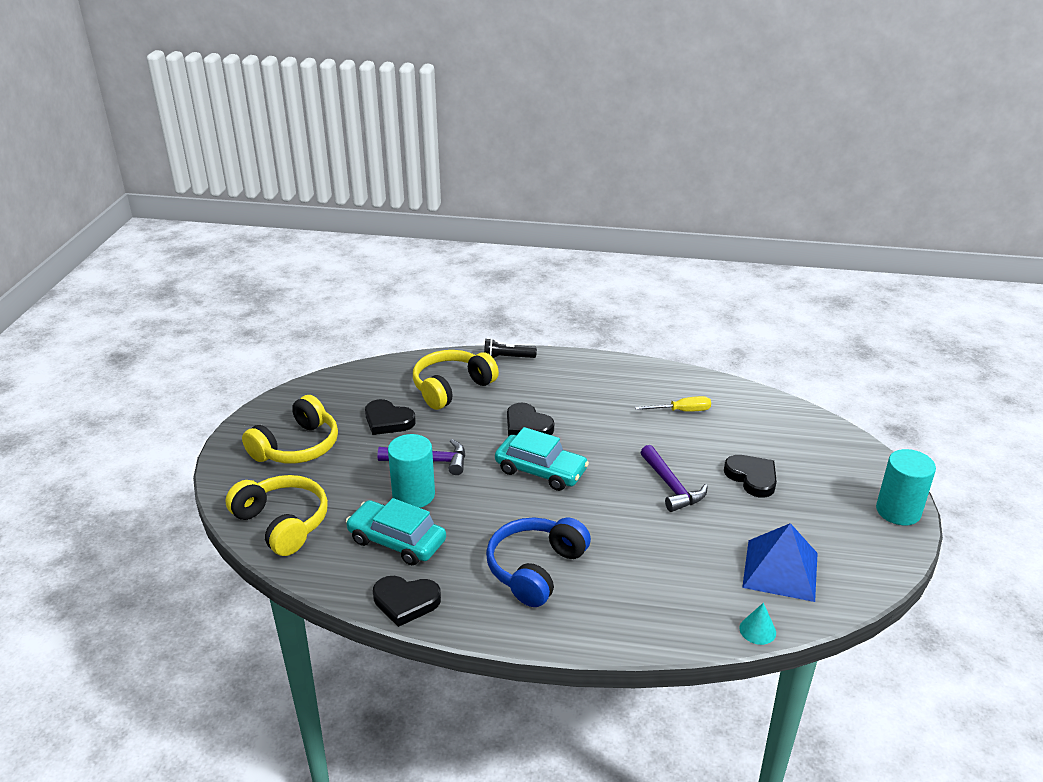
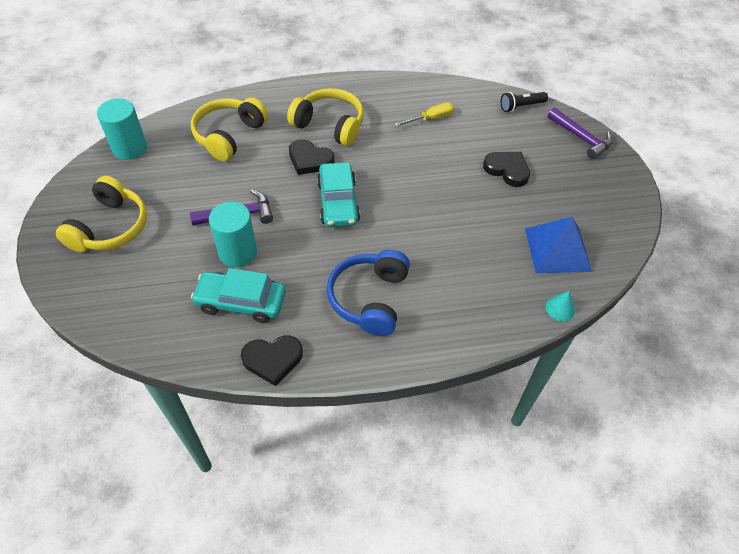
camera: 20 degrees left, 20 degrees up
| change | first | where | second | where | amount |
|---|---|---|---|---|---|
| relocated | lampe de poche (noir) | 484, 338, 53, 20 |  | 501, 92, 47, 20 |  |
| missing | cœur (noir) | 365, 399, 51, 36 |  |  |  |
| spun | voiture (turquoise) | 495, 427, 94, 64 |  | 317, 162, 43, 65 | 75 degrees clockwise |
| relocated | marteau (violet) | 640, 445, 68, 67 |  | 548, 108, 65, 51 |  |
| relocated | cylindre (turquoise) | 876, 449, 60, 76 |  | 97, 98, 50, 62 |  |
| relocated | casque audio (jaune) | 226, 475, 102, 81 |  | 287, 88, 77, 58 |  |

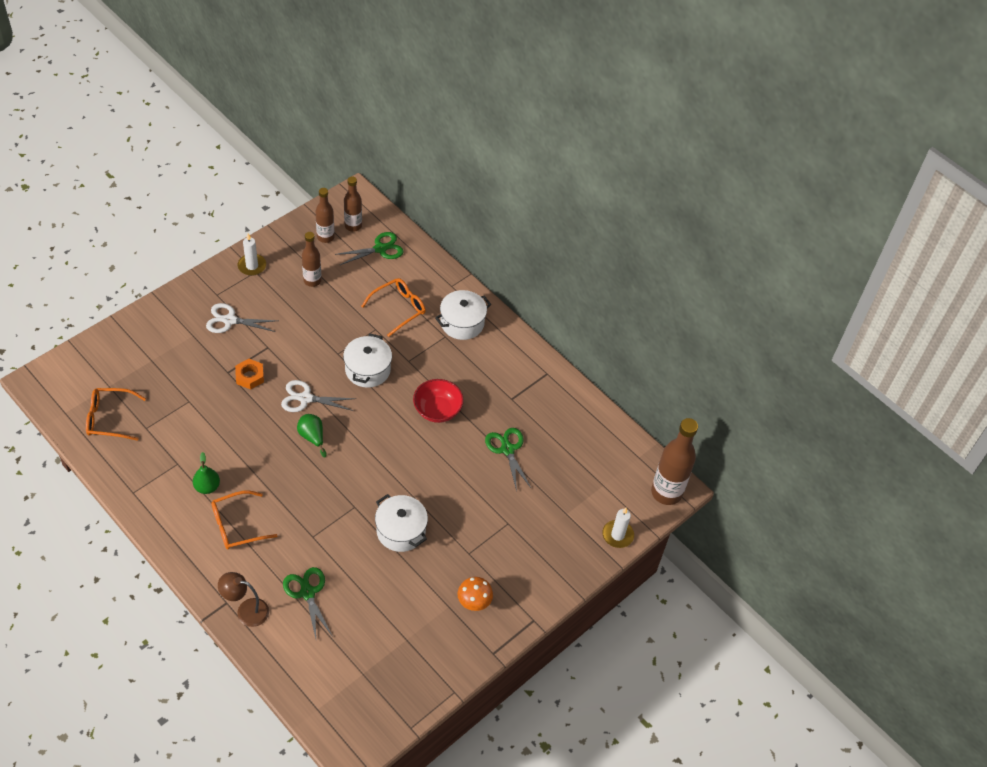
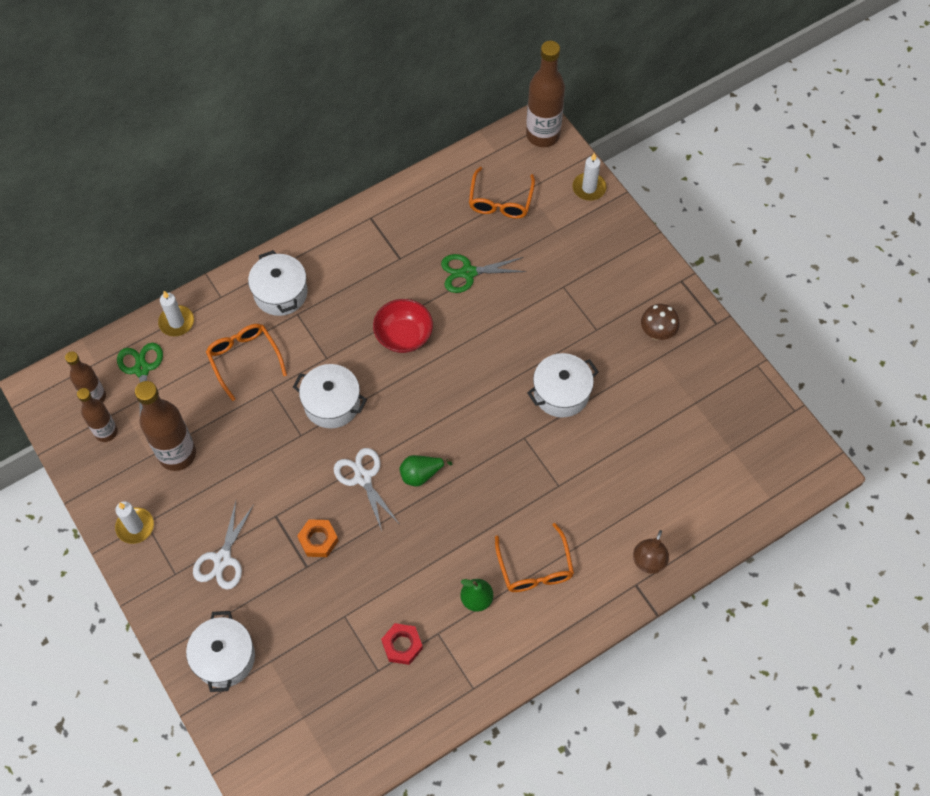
camera: 75 degrees left, 10 degrees up
| change | first | where | second | where | amount |
|---|---|---|---|---|---|
| size | bouteille (marron) | 302, 232, 20, 55 |  | 135, 381, 61, 90 | x1.63 |
| spun | ciseaux (blanc) | 281, 380, 75, 32 |  | 334, 448, 64, 83 | 135 degrees clockwise |
| relocated | lunettes (orange) | 86, 388, 60, 53 |  | 469, 167, 66, 52 |  |
| missing | ciseaux (vert) | 283, 567, 50, 72 |  |  |  |
| colour | champignon (orange) | 457, 577, 36, 34 | champignon (marron) | 641, 304, 39, 36 |  |
| appeared |  |  | bougie (blanc) | 158, 291, 36, 45 |  |
| appeared |  |  | marmite (blanc) | 186, 611, 69, 81 |  |
| appeared |  |  | écrou (rouge) | 381, 623, 42, 42 |  |

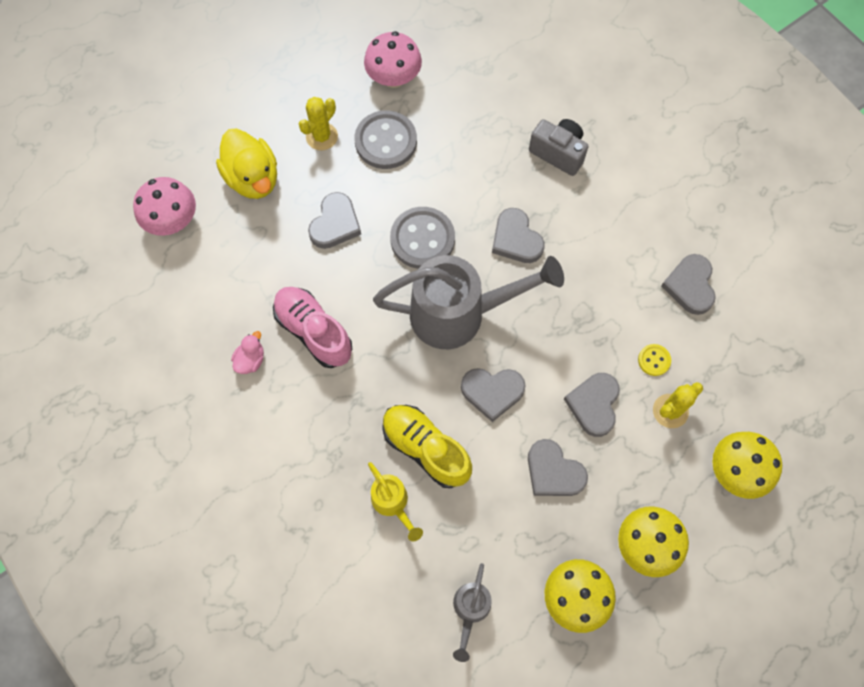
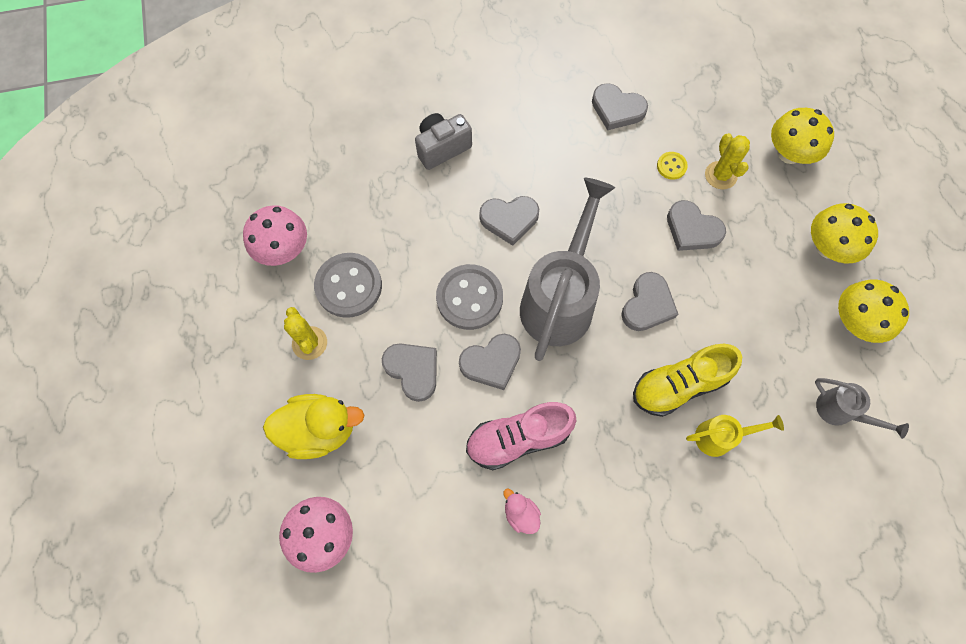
camera: 65 degrees left, 0 degrees up
| change | first | where | second | where | amount |
|---|---|---|---|---|---|
| relocated | cœur (gris) | 528, 439, 60, 57 |  | 459, 334, 62, 56 |  |

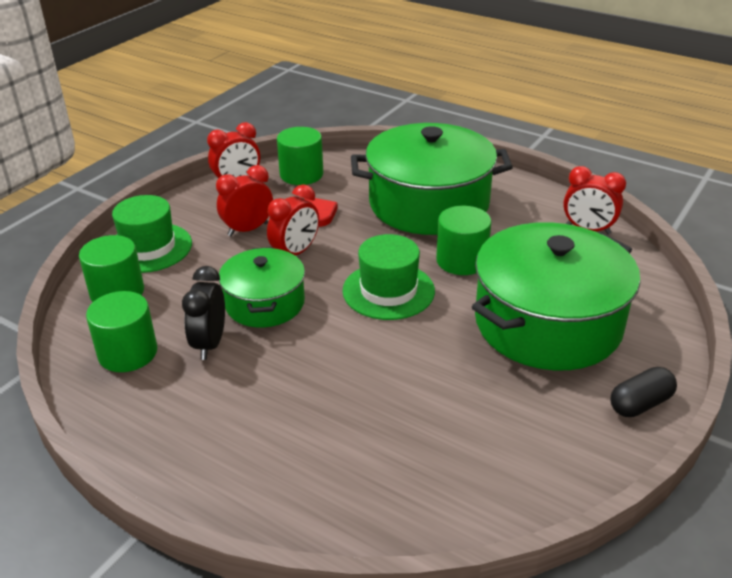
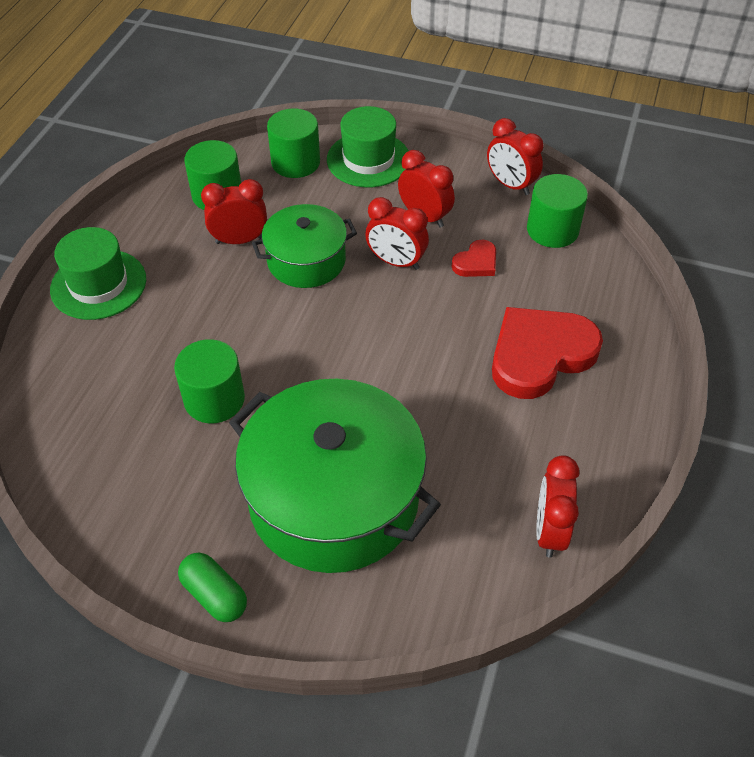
camera: 75 degrees right, 15 degrees up
| change | first | where | second | where | amount |
|---|---|---|---|---|---|
| exchanged | marmite (vert) | 351, 123, 162, 112 | cœur (rouge) | 492, 307, 111, 92 |  |
| relocated | cylindre (vert) | 436, 206, 55, 69 |  | 174, 339, 71, 84 |  |
| relocated | chapeau (vert) | 342, 234, 93, 86 |  | 50, 227, 96, 93 |  |
| colour | réveil (noir) | 182, 266, 43, 94 | réveil (rouge) | 201, 179, 66, 65 |  |
| colour | gélule (noir) | 611, 367, 66, 50 | gélule (vert) | 178, 553, 69, 69 |  |

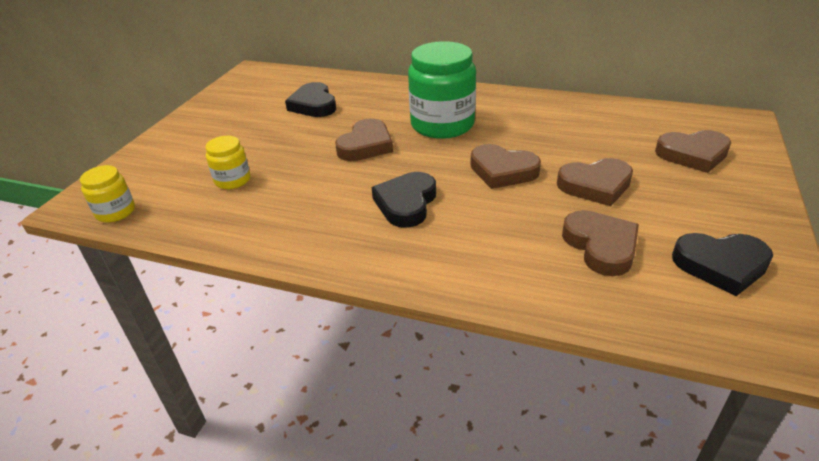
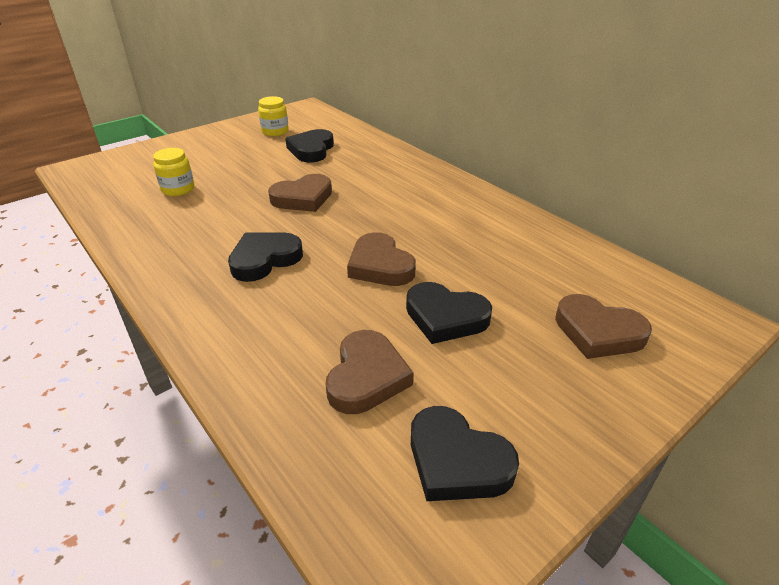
camera: 30 degrees right, 0 degrees up
| change | first | where | second | where | amount |
|---|---|---|---|---|---|
| missing | bocal (vert) | 408, 41, 68, 98 |  |  |  |
| colour | cœur (marron) | 557, 158, 76, 48 | cœur (noir) | 406, 282, 86, 62 |  |
| relocated | bocal (jaune) | 80, 165, 55, 58 |  | 258, 96, 31, 40 |  |

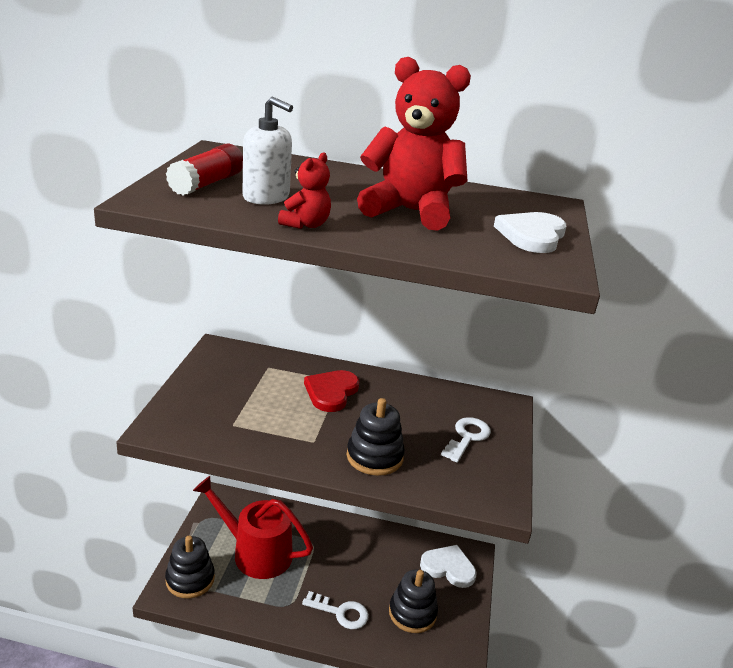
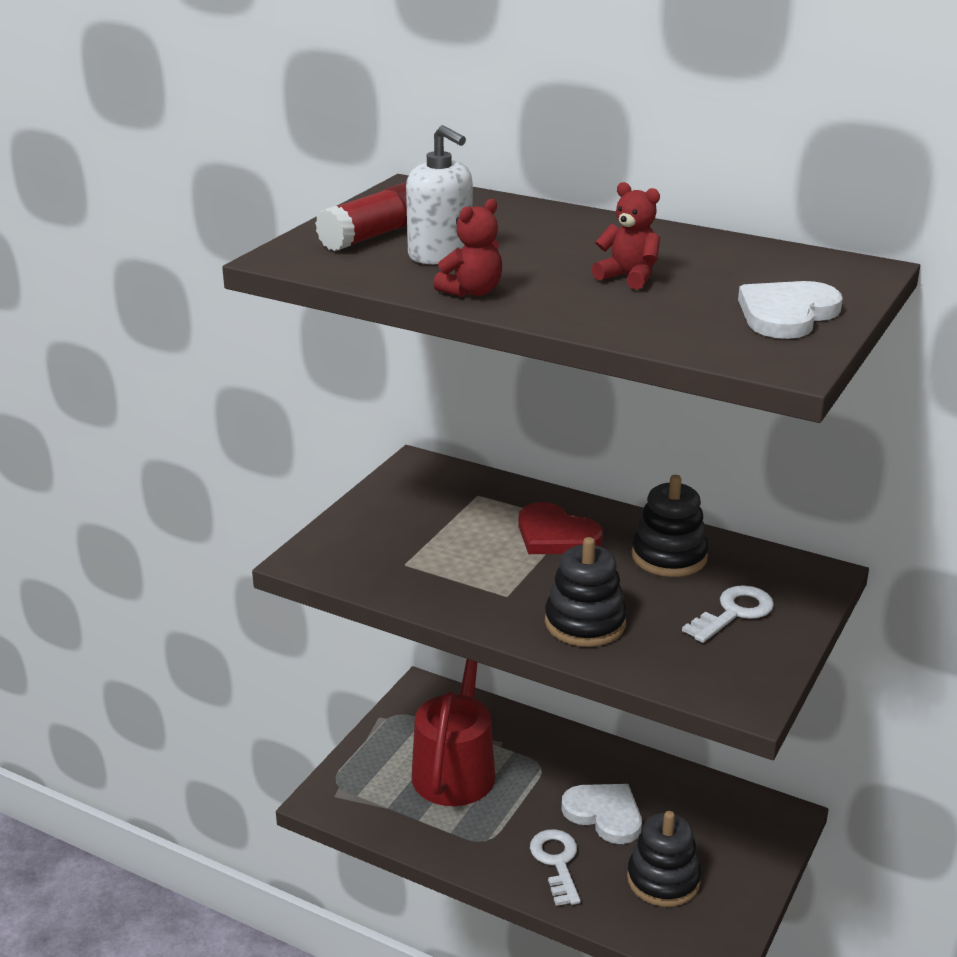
camera: 20 degrees right, 0 degrees up
| change | first | where | second | where | amount |
|---|---|---|---|---|---|
| size | ours en peluche (rouge) | 357, 57, 114, 174 |  | 592, 182, 68, 108 | x0.47 |
| spun | cœur (rouge) | 304, 370, 56, 42 |  | 518, 502, 85, 52 | 90 degrees counterclockwise |
| spun | arrosoir (rouge) | 193, 476, 120, 103 |  | 411, 659, 84, 147 | 60 degrees clockwise |
| relocated | jouet à empiler (noir) | 165, 536, 50, 62 |  | 632, 475, 77, 102 |  |
| relocated | cœur (blanc) | 420, 545, 57, 43 |  | 561, 784, 81, 60 |  |
| spun | clé (blanc) | 302, 591, 67, 38 |  | 530, 829, 51, 77 | 135 degrees counterclockwise |

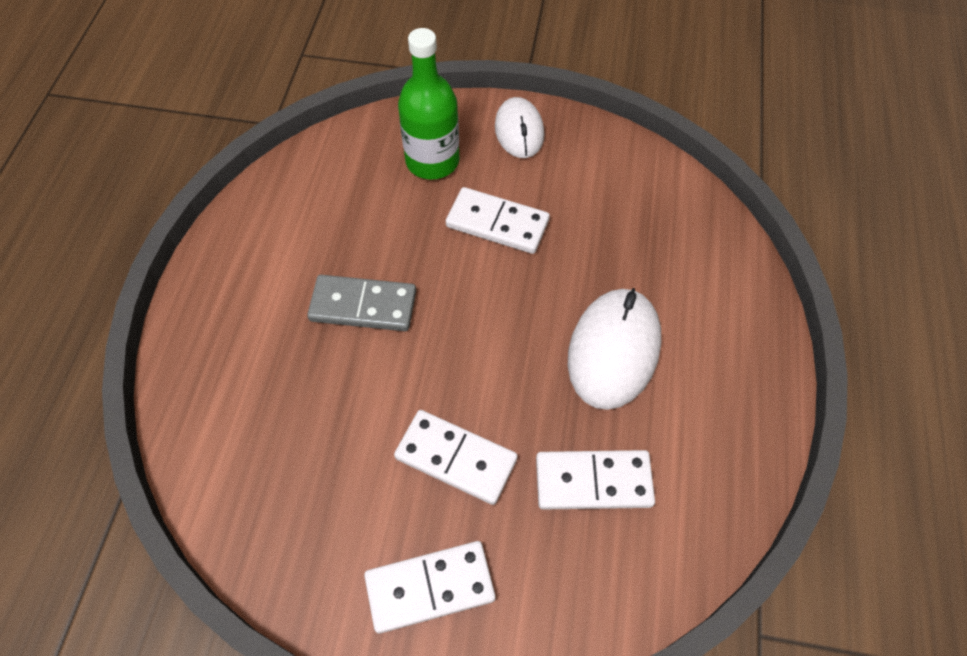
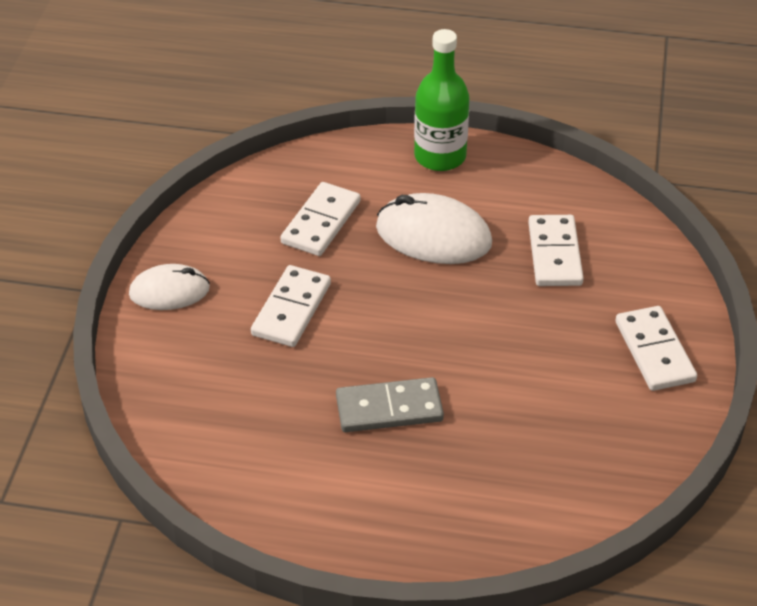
camera: 90 degrees left, 15 degrees down
| change | first | where | second | where | amount |
|---|---|---|---|---|---|
| relocated | bouteille (vert) | 398, 28, 62, 152 |  | 414, 29, 56, 142 |  |
| spun | domino (gris) | 307, 275, 109, 56 |  | 336, 377, 108, 55 | 75 degrees clockwise |
| relocated | domino (blanc) | 394, 410, 124, 95 |  | 281, 182, 80, 74 |  |

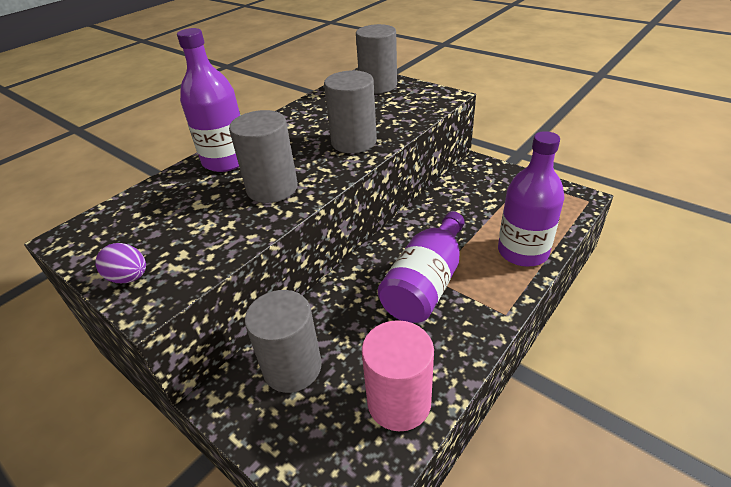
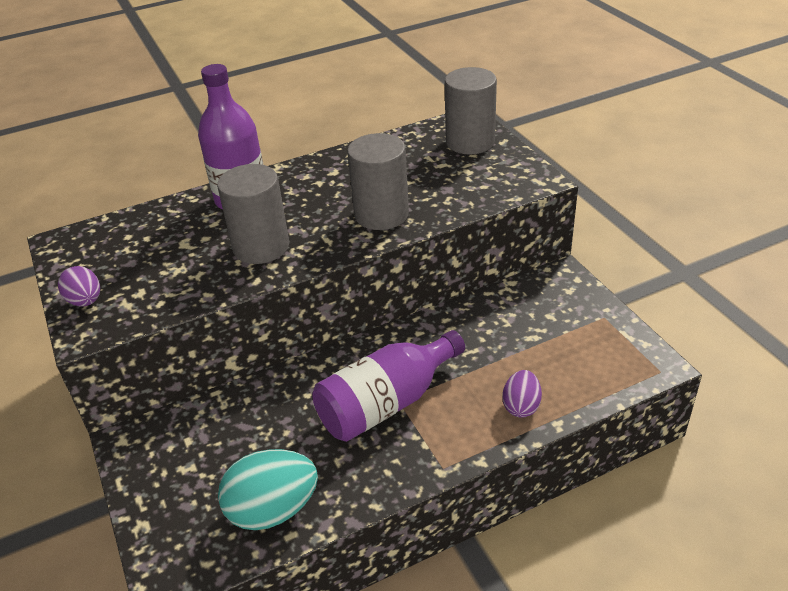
camera: 25 degrees right, 0 degrees up
| change | first | where | second | where | amount |
|---|---|---|---|---|---|
| exchanged | bouteille (violet) | 498, 131, 67, 136 | œuf (violet) | 502, 370, 40, 48 |  |
| missing | cylindre (gris) | 245, 290, 77, 103 |  |  |  |
| exchanged | cylindre (rose) | 362, 320, 72, 111 | œuf (turquoise) | 218, 449, 100, 81 |  |

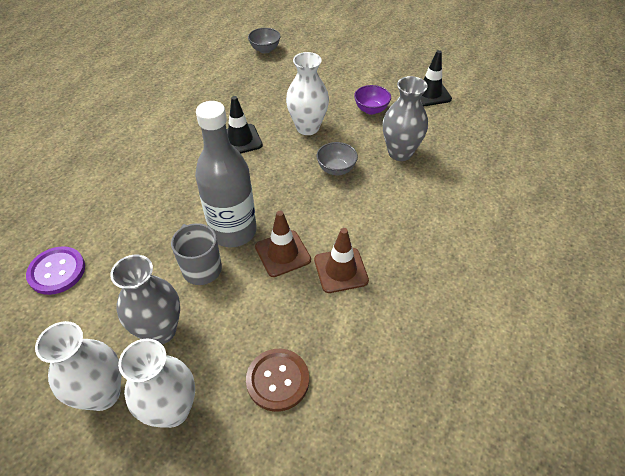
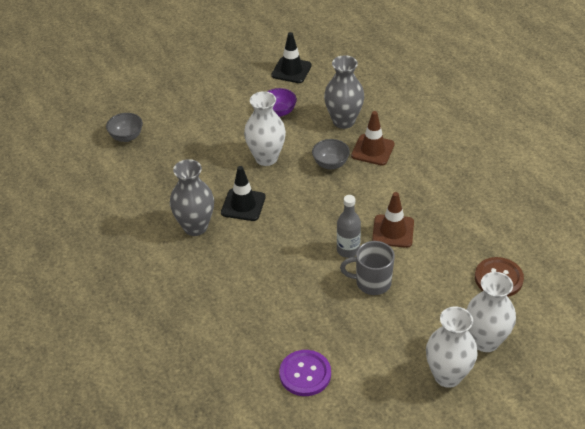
camera: 55 degrees left, 5 degrees down
| change | first | where | second | where | amount |
|---|---|---|---|---|---|
| size | bouteille (gris) | 195, 101, 62, 146 |  | 337, 195, 24, 63 | x0.54 |
| relocated | cône de chantier (marron) | 314, 228, 55, 65 |  | 351, 111, 44, 54 |  |
| relocated | vase (gris) | 110, 255, 70, 89 |  | 170, 159, 44, 77 |  |

